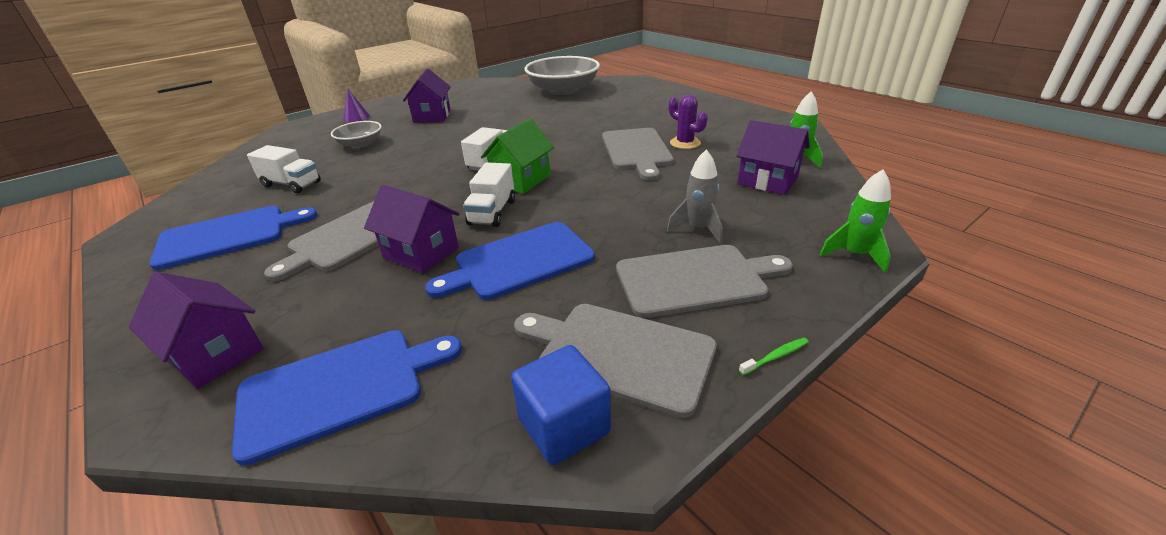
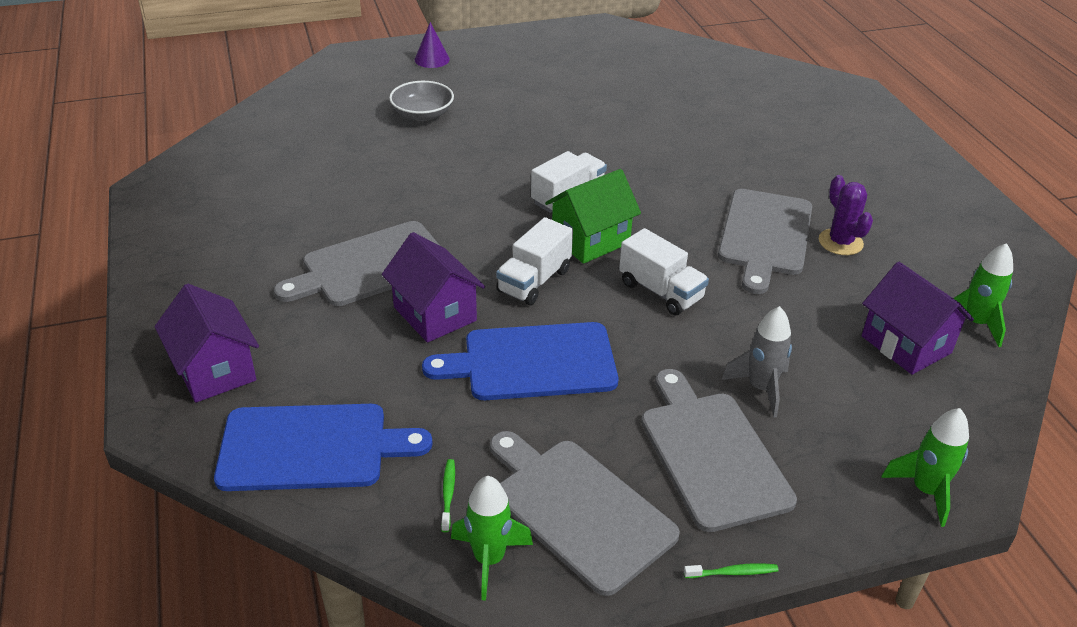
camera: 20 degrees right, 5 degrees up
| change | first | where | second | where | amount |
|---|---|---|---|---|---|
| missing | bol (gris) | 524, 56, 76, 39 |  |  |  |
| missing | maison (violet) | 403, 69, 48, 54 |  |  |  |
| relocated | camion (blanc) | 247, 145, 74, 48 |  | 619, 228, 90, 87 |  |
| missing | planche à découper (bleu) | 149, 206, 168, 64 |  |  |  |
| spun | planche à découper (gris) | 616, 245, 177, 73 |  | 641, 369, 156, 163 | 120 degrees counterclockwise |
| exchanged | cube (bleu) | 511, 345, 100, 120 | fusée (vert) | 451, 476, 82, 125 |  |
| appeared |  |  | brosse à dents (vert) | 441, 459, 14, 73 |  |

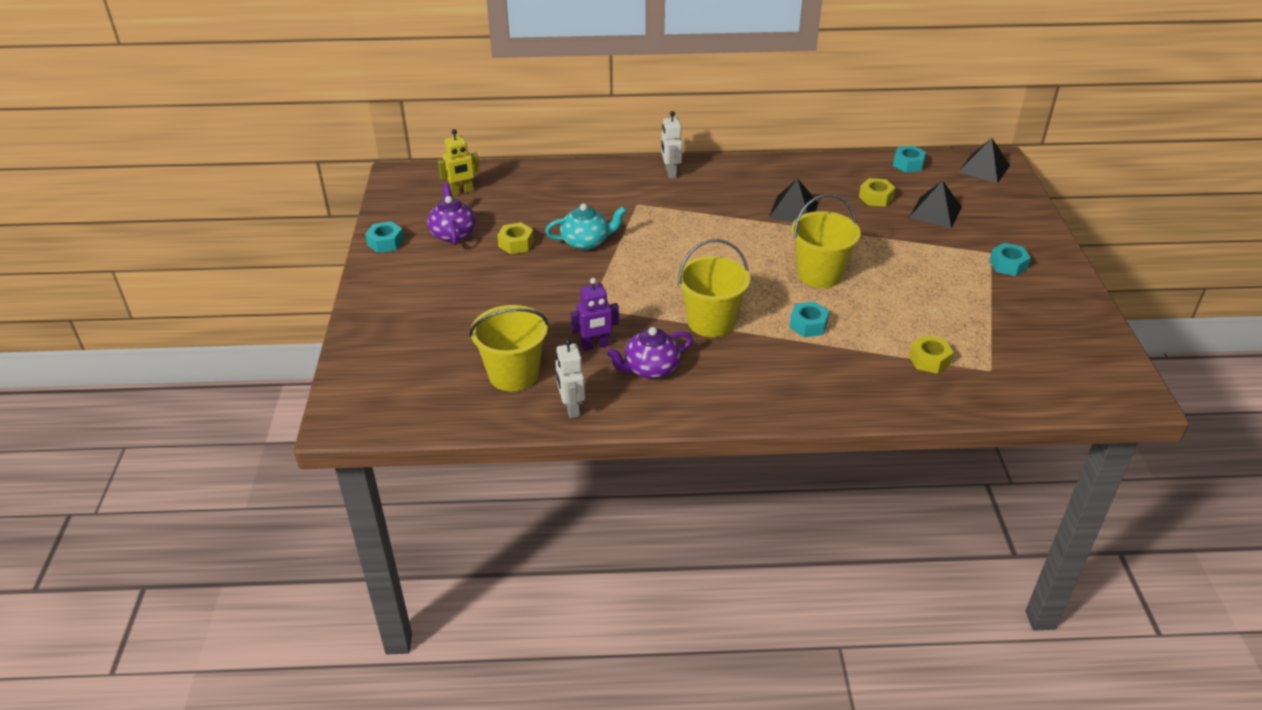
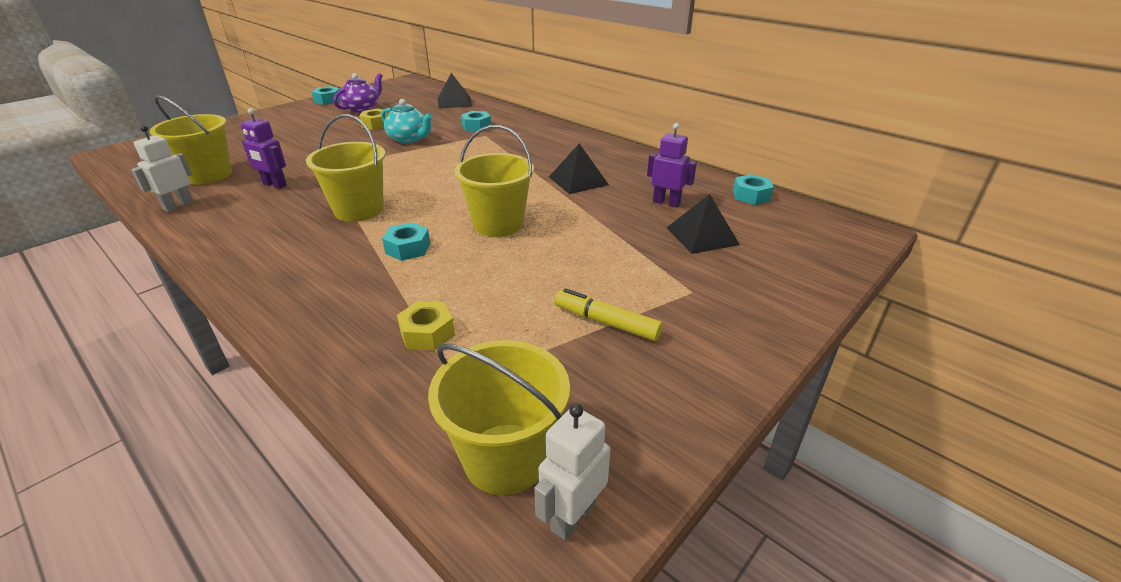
camera: 45 degrees right, 5 degrees down
| change | first | where | second | where | amount |
|---|---|---|---|---|---|
| relocated | robot (blanc) | 661, 111, 21, 68 |  | 534, 403, 76, 138 |  |
| missing | robot (jaune) | 438, 129, 42, 67 |  |  |  |
| relocated | pyramide (noir) | 959, 138, 51, 46 |  | 437, 73, 35, 36 |  |
| exchanged | écrou (jaune) | 859, 178, 37, 29 | robot (violet) | 647, 123, 50, 84 |  |
| relocated | écrou (turquoise) | 989, 243, 42, 33 |  | 461, 111, 30, 21 |  |
| missing | théière (violet) | 607, 327, 86, 52 |  |  |  |
| appeared |  |  | feutre (jaune) | 554, 288, 109, 53 |  |
| appeared |  |  | seau (jaune) | 428, 340, 142, 155 |  |

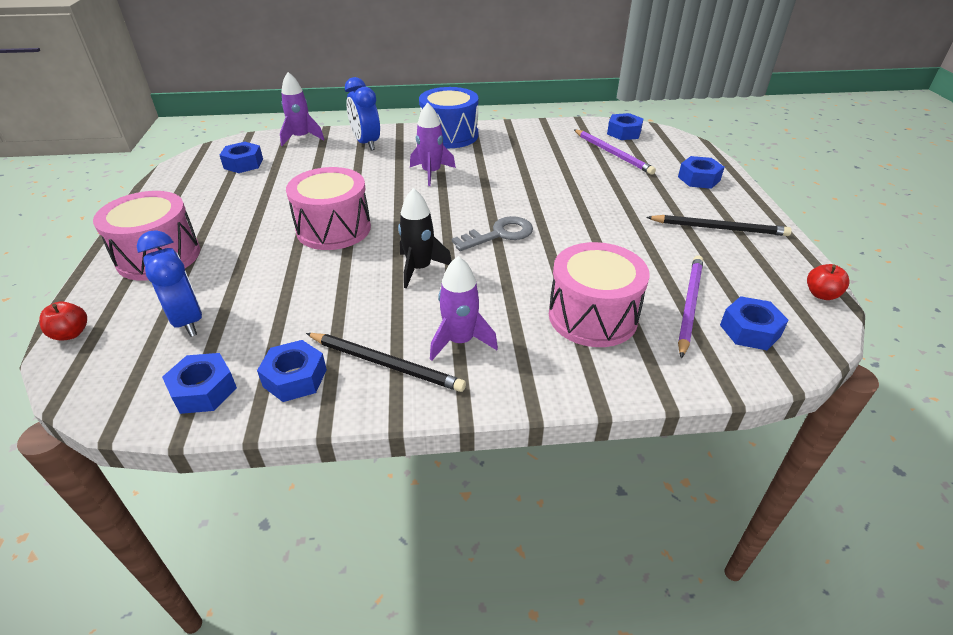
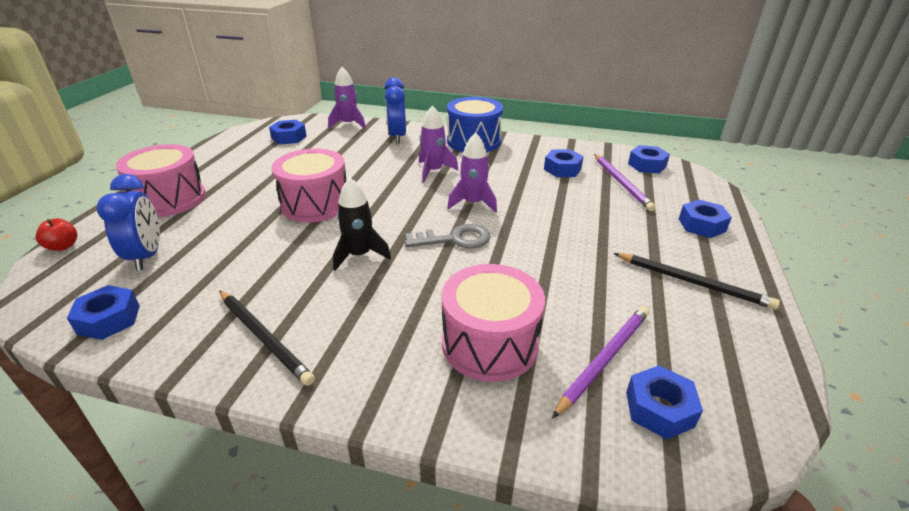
camera: 20 degrees right, 5 degrees down
| change | first | where | second | where | amount |
|---|---|---|---|---|---|
| relocated | fusée (violet) | 430, 256, 68, 105 |  | 447, 133, 50, 80 |  |
| missing | pomme (rouge) | 807, 264, 43, 36 |  |  |  |
| relocated | écrou (bleu) | 257, 340, 70, 62 |  | 544, 149, 40, 28 |  |

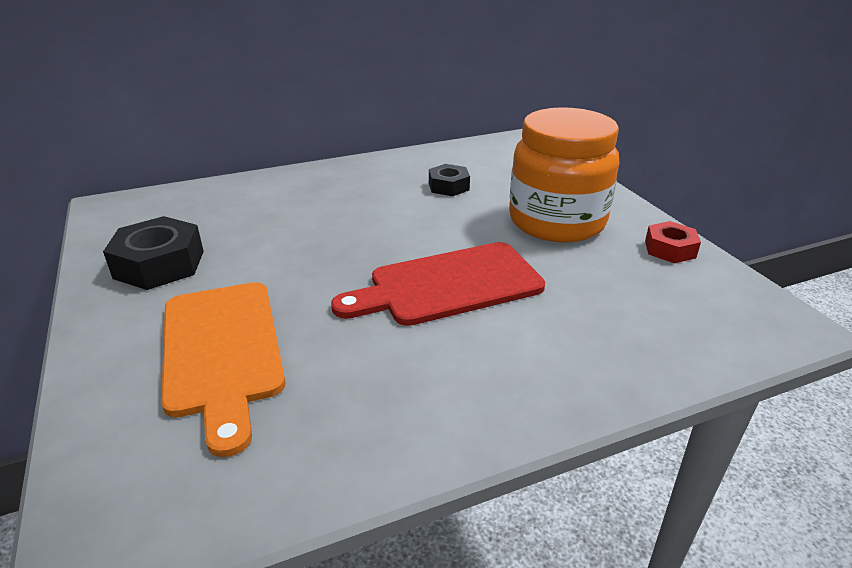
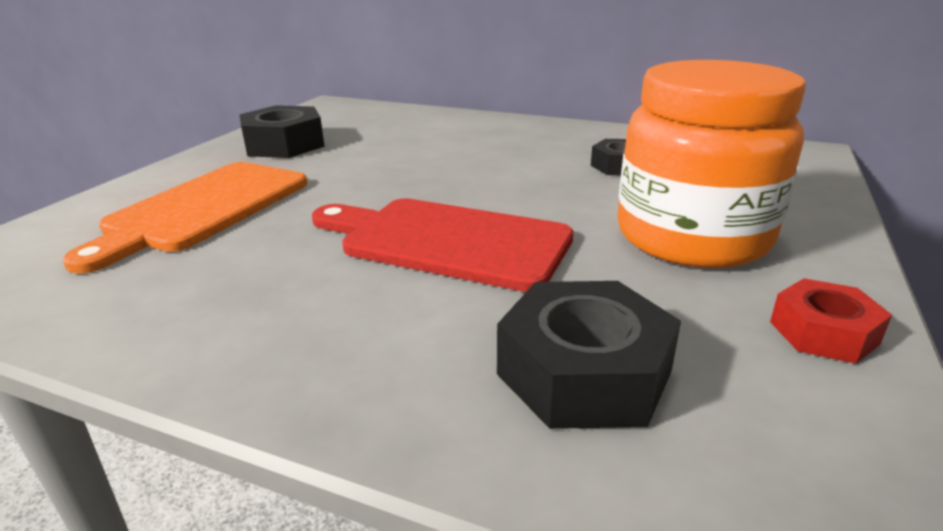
camera: 45 degrees right, 5 degrees down
| change | first | where | second | where | amount |
|---|---|---|---|---|---|
| appeared |  |  | écrou (noir) | 497, 281, 184, 148 |  |

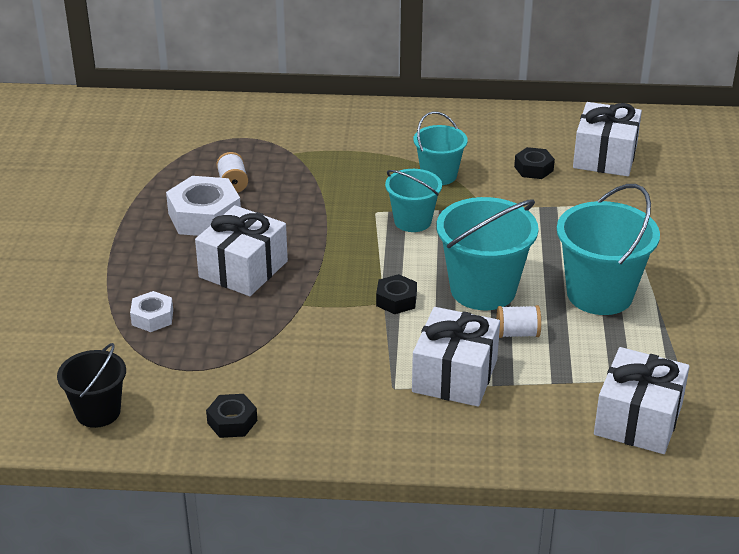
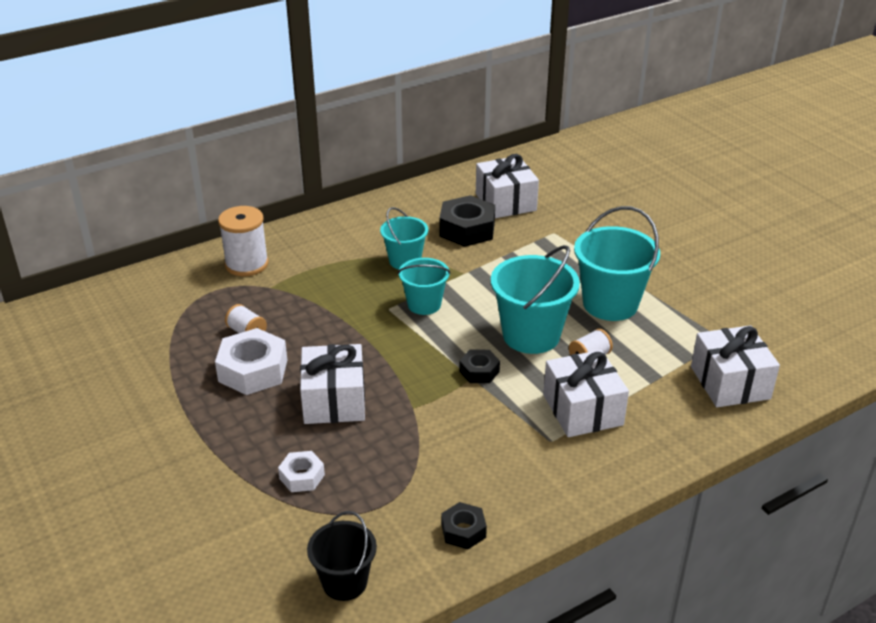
camera: 35 degrees left, 0 degrees up
| change | first | where | second | where | amount |
|---|---|---|---|---|---|
| size | écrou (noir) | 514, 147, 41, 32 |  | 439, 195, 56, 52 | x1.81 |
| appeared |  |  | bobine (blanc) | 218, 206, 51, 70 |  |

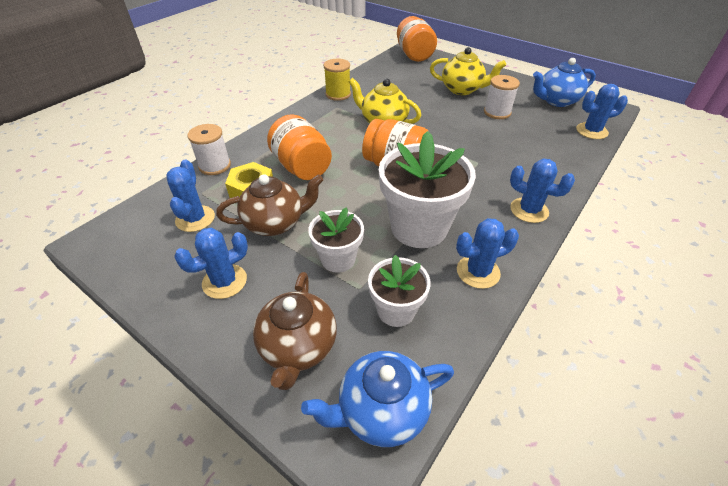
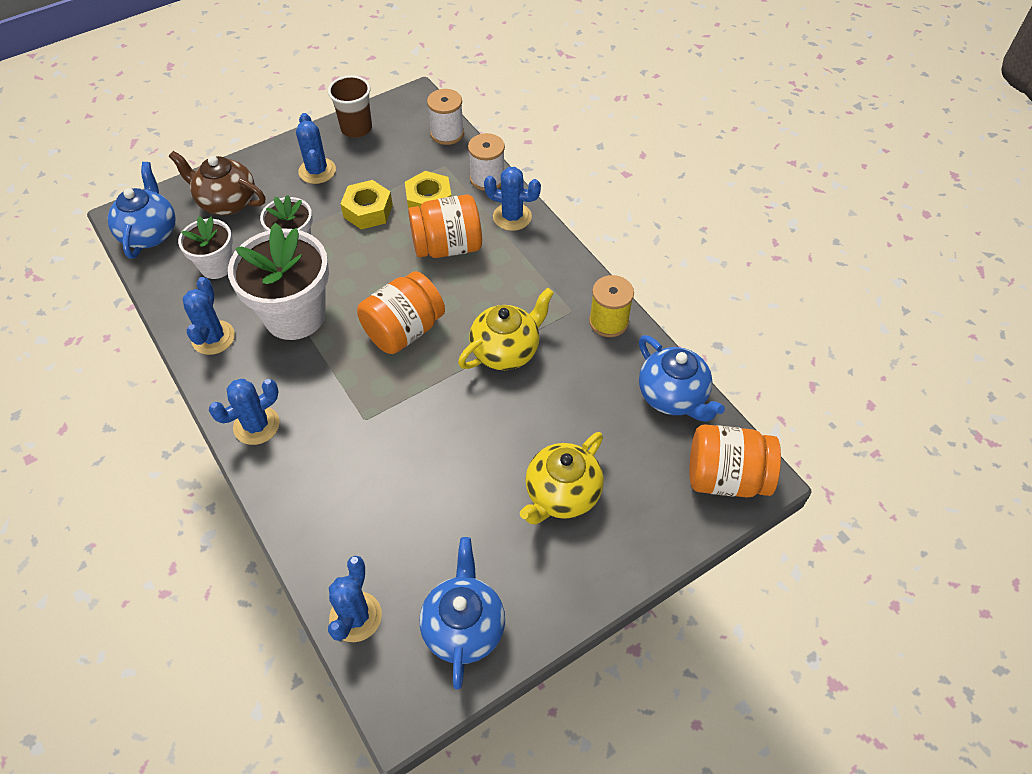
camera: 110 degrees right, 10 degrees up
| change | first | where | second | where | amount |
|---|---|---|---|---|---|
| relocated | bobine (blanc) | 484, 75, 36, 44 |  | 427, 89, 37, 56 |  |
| relocated | cactus (bleu) | 166, 160, 49, 72 |  | 484, 167, 57, 64 |  |
| exchanged | théière (marron) | 216, 174, 107, 62 | écrou (jaune) | 340, 180, 53, 50 |  |
| appeared |  |  | gobelet (marron) | 328, 75, 44, 63 |  |
| appeared |  |  | théière (bleu) | 639, 335, 86, 87 |  |

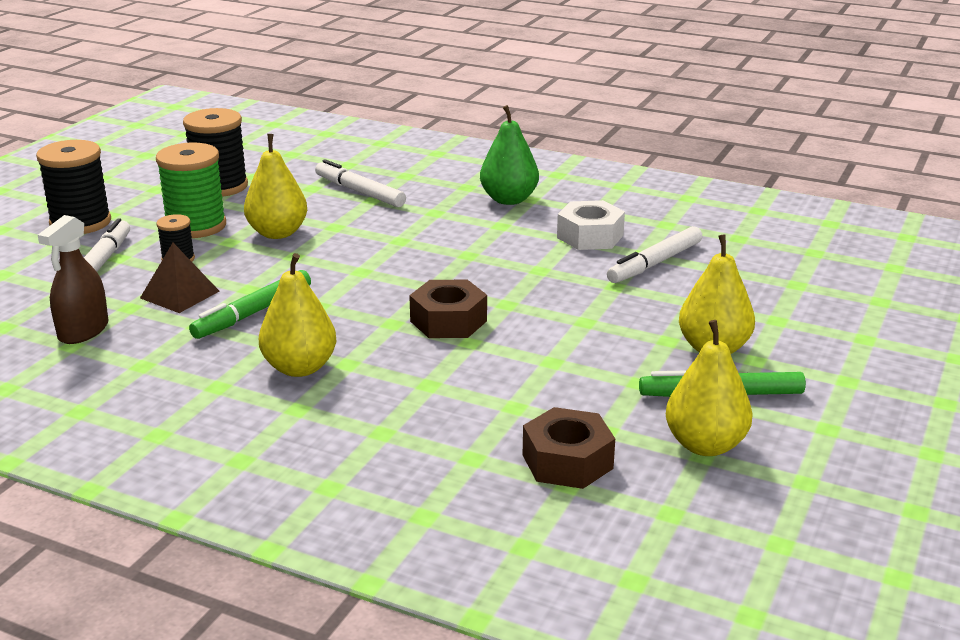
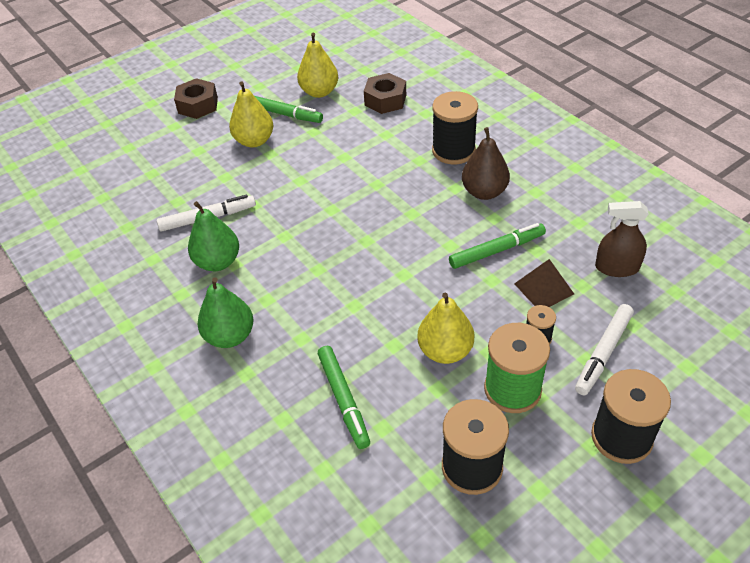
camera: 150 degrees left, 20 degrees up
| change | first | where | second | where | amount |
|---|---|---|---|---|---|
| colour | feutre (blanc) | 315, 159, 91, 48 | feutre (vert) | 318, 346, 52, 103 |  |
| exchanged | écrou (blanc) | 557, 200, 68, 50 | poire (vert) | 188, 201, 51, 70 |  |
| spun | vaporisateur (marron) | 38, 215, 70, 129 |  | 595, 201, 54, 76 | 135 degrees counterclockwise |
| colour | poire (jaune) | 259, 253, 77, 124 | poire (marron) | 462, 127, 48, 73 |  |
| relocated | écrou (marron) | 409, 280, 78, 58 |  | 174, 78, 44, 41 |  |
| appeared |  |  | bobine (noir) | 432, 91, 46, 73 |  |

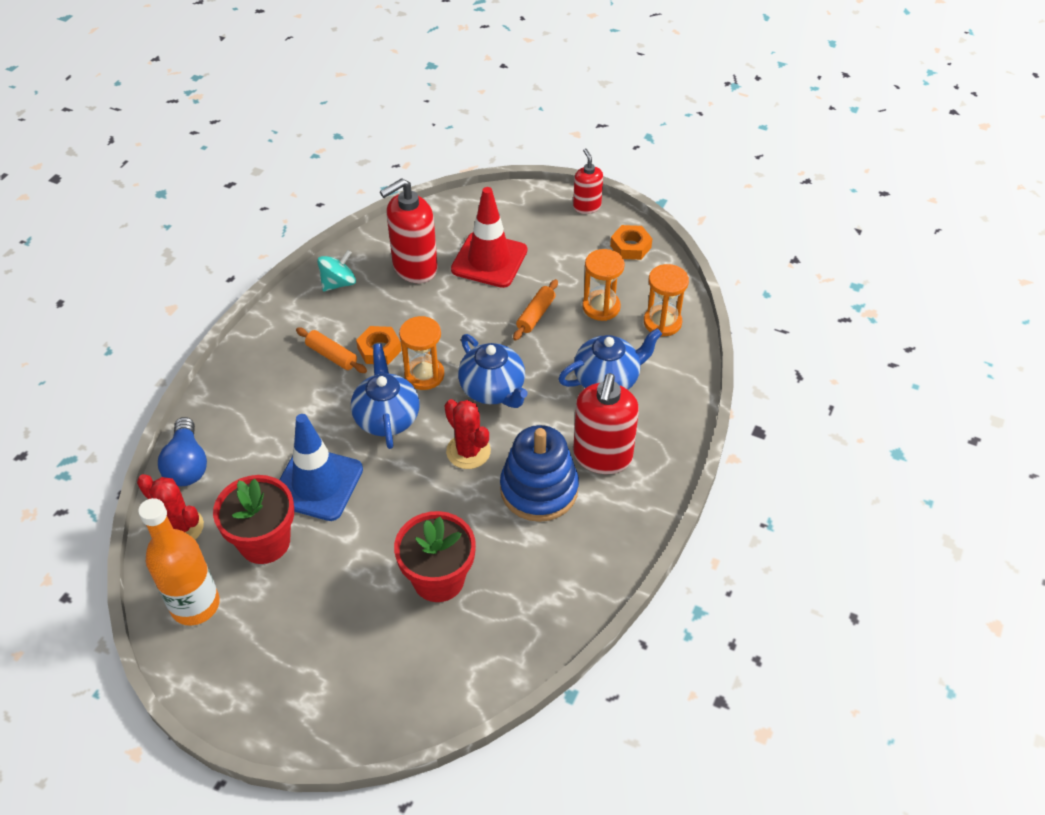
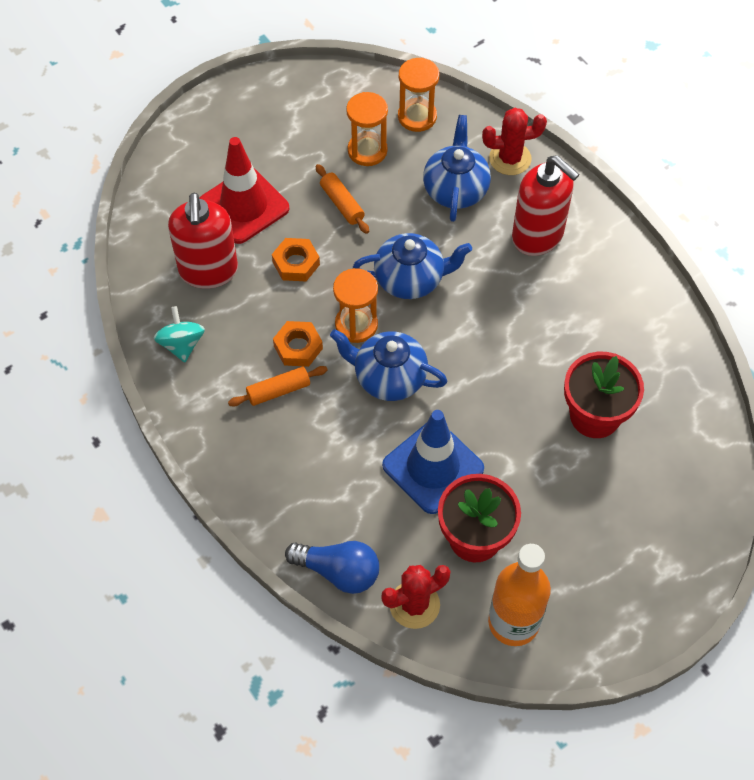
camera: 60 degrees left, 10 degrees up
| change | first | where | second | where | amount |
|---|---|---|---|---|---|
| missing | distributeur de savon (rouge) | 573, 148, 30, 66 |  |  |  |
| relocated | écrou (orange) | 610, 225, 42, 35 |  | 272, 238, 48, 43 |  |
| relocated | cactus (rouge) | 445, 399, 46, 70 |  | 482, 108, 65, 67 |  |
| missing | jouet à empiler (bleu) | 500, 425, 79, 97 |  |  |  |

